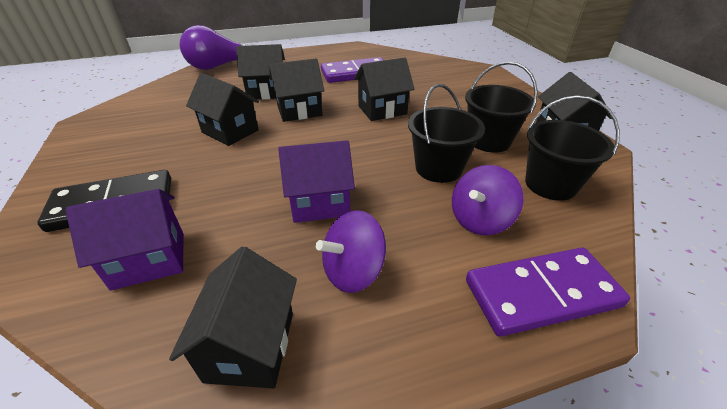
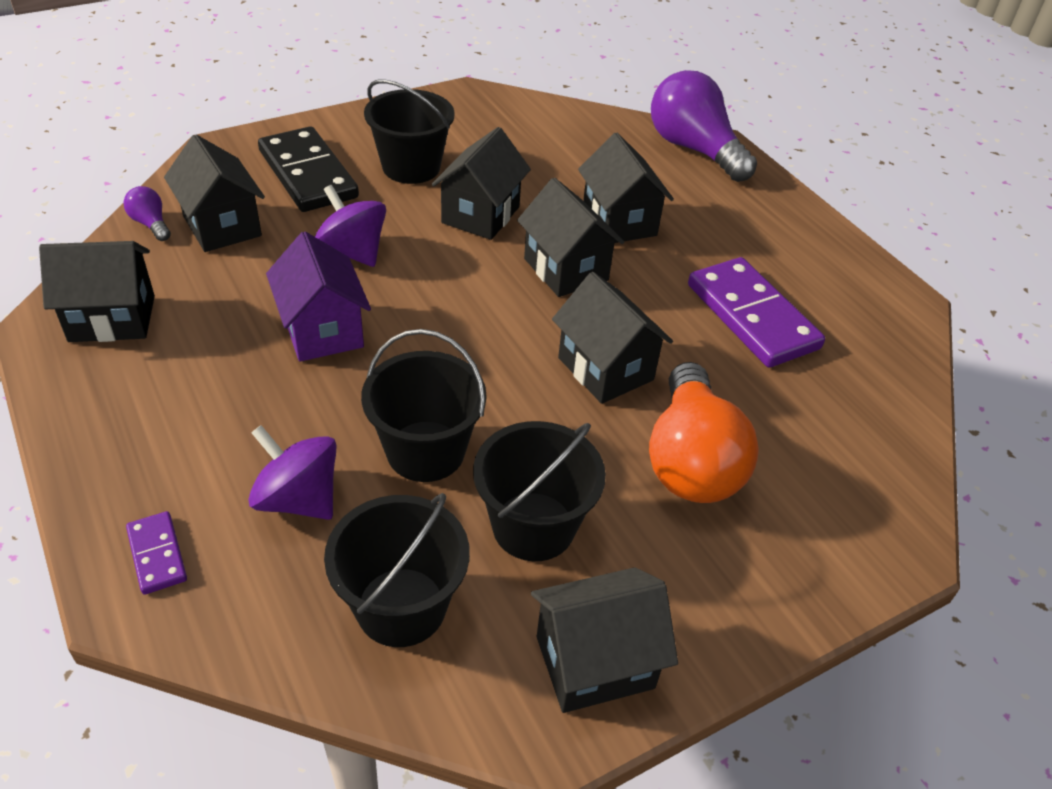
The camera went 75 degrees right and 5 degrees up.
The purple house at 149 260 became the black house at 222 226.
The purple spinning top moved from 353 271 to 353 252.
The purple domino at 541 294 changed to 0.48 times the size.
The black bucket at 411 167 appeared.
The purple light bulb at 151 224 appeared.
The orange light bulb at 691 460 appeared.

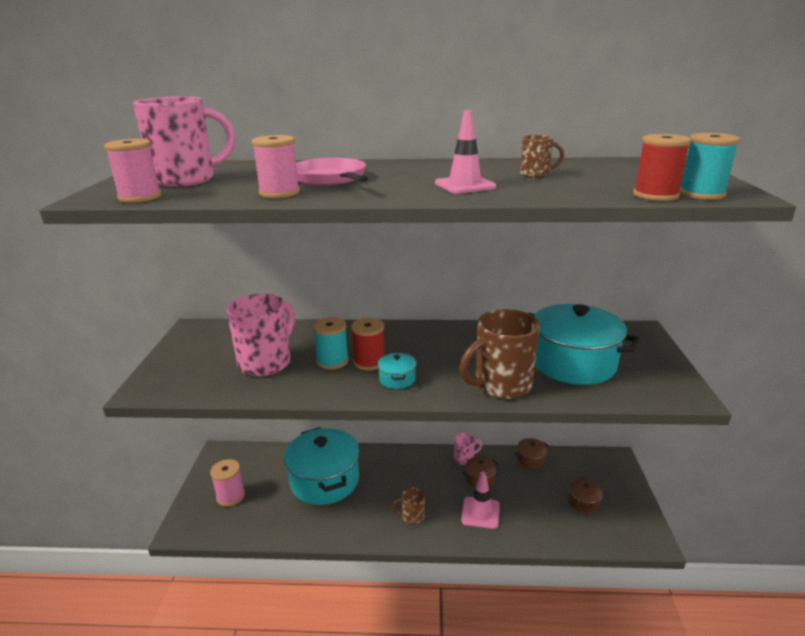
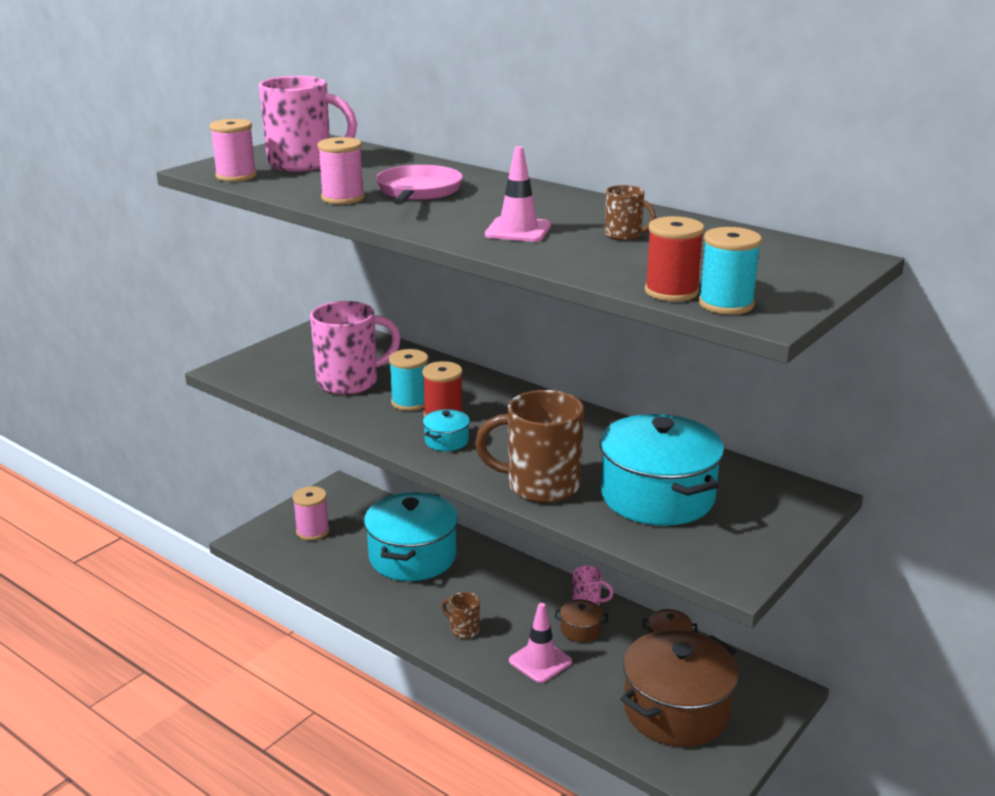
The camera went 35 degrees right and 0 degrees up.
The brown pot at 583 502 changed to 2.38 times the size.

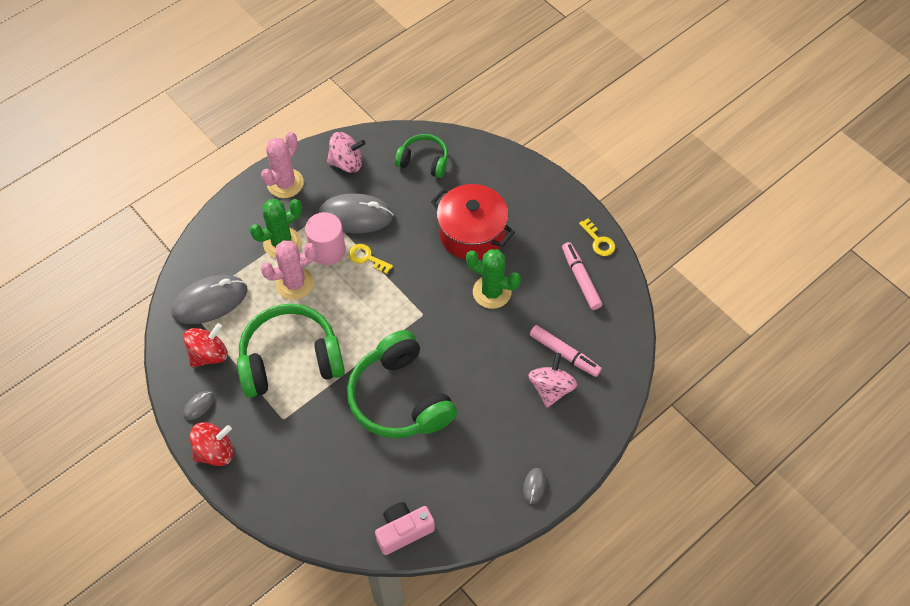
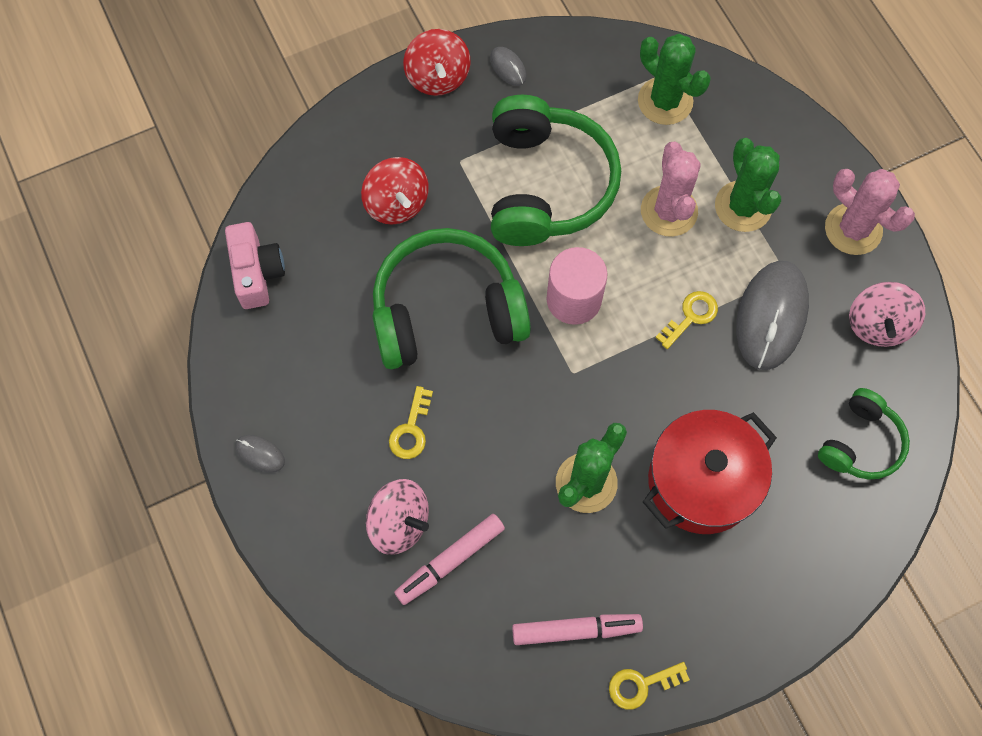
The camera went 105 degrees right and 10 degrees up.
The pink cylinder moved from 327 250 to 574 299.
The grey mouse at 210 301 was replaced by the green cactus at 665 101.
The red spinning top moved from 209 354 to 397 203.
The yellow key at 411 430 appeared.

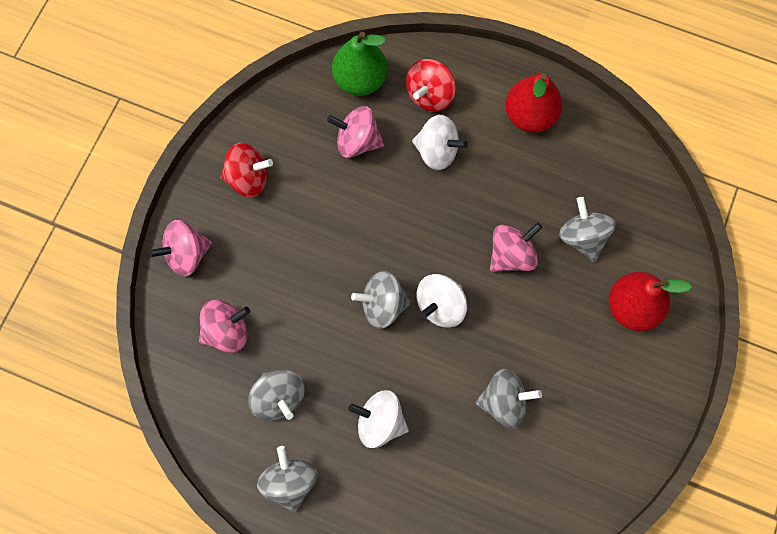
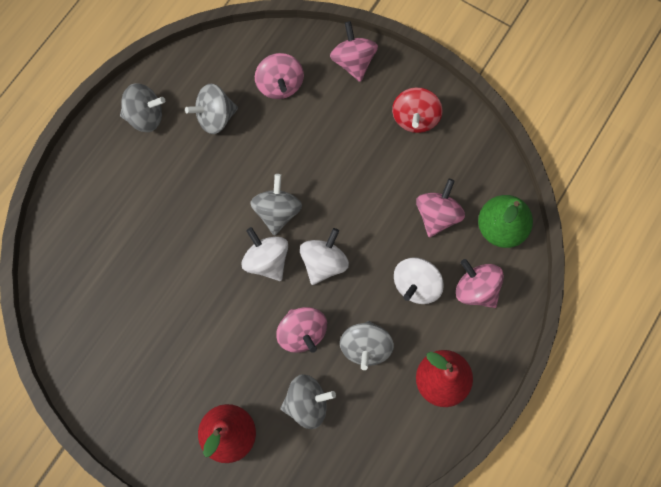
The camera went 100 degrees right and 0 degrees up.
The red spinning top at 430 95 became the pink spinning top at 476 289.
The grey spinning top moved from 504 402 to 365 347.
The white spinning top moved from 380 422 to 324 263.

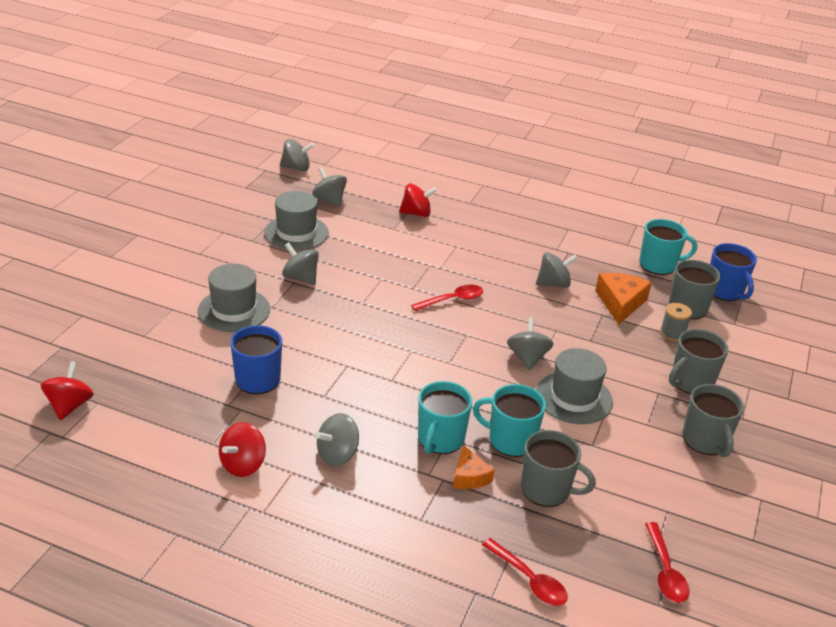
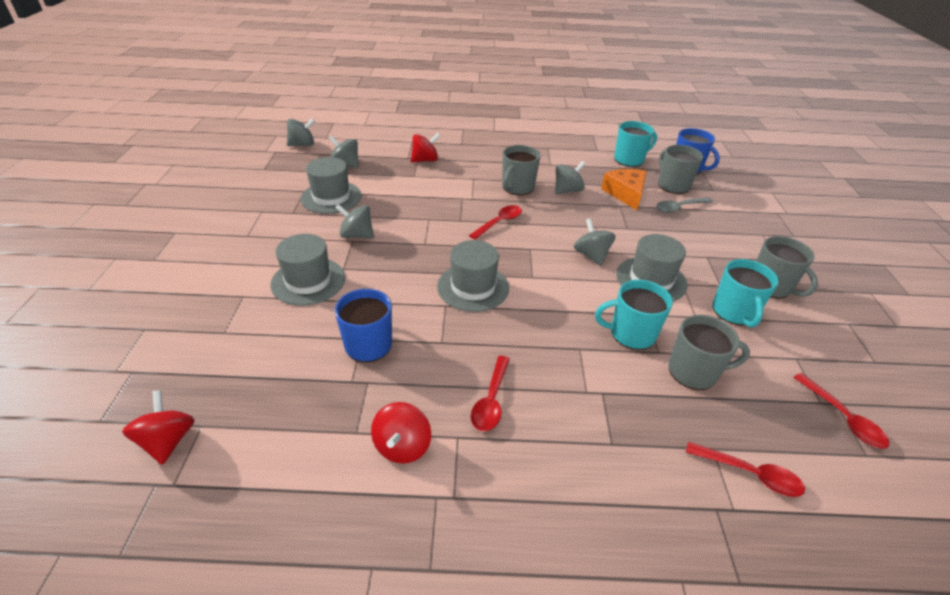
The camera went 20 degrees left and 5 degrees up.
The grey spool at 672 334 was replaced by the grey spoon at 679 208.
The grey mug moved from 691 382 to 517 187.
The turquoise mug moved from 440 439 to 734 312.
The grey spinning top at 337 454 was replaced by the red spoon at 491 400.
The orange cheese at 469 476 disappeared.
The grey hat at 473 287 appeared.

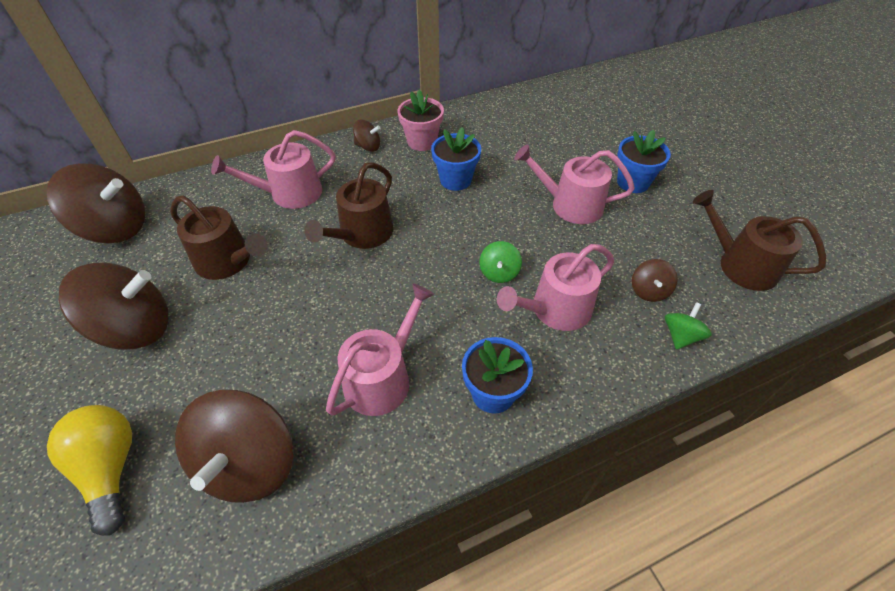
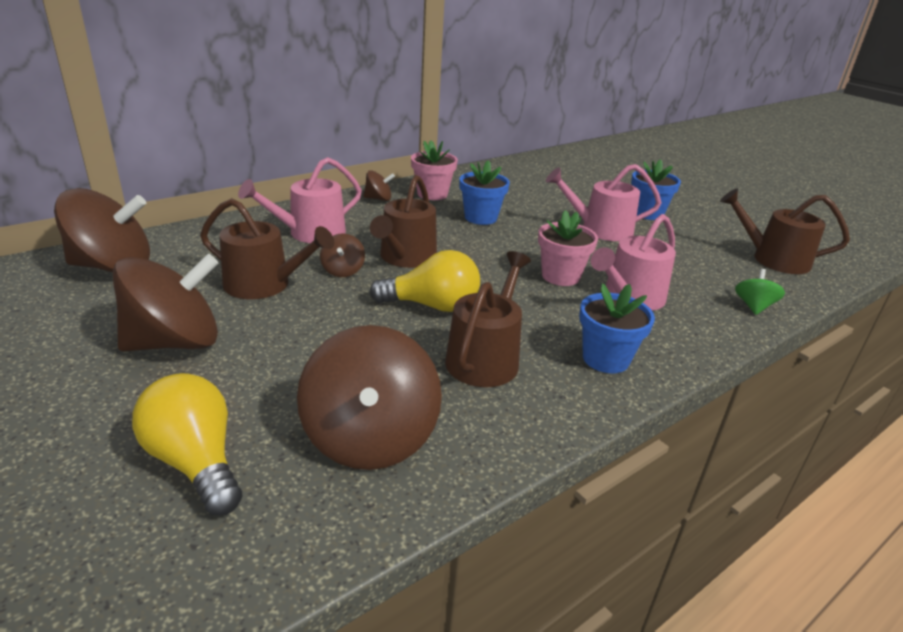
The camera went 15 degrees left and 20 degrees down.
The green spinning top at 499 272 was replaced by the pink flower pot at 560 276.
The brown spinning top moved from 649 291 to 343 271.
The pink watering can at 382 377 became the brown watering can at 485 357.
The yellow light bulb at 432 306 appeared.

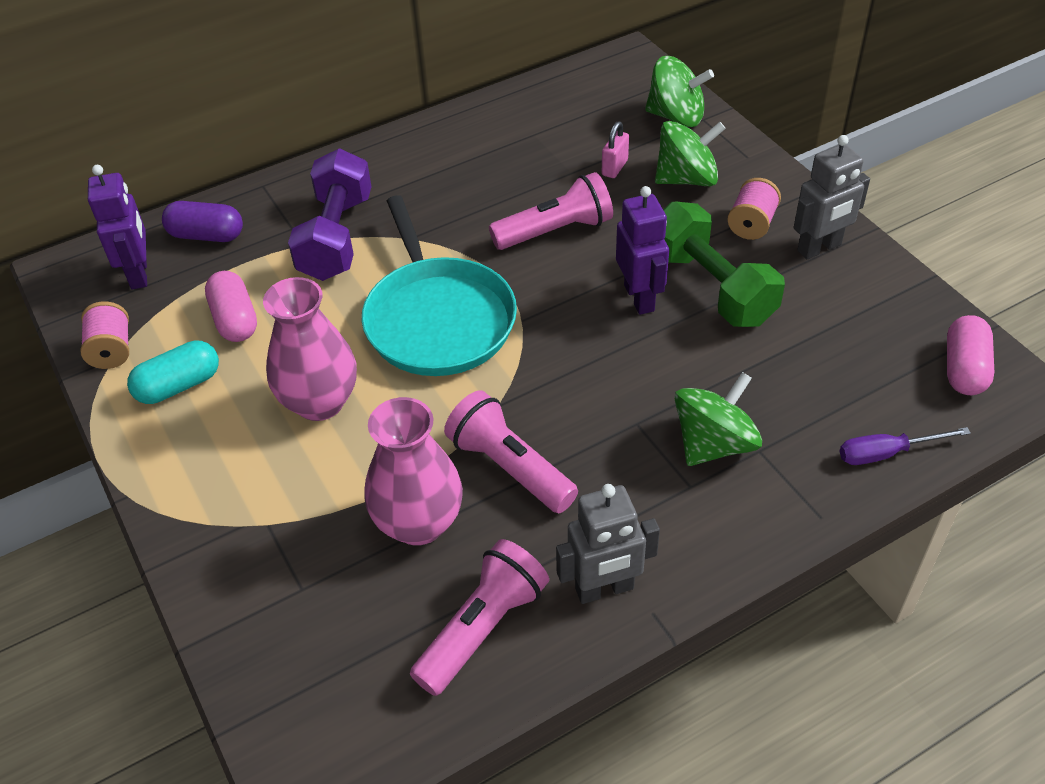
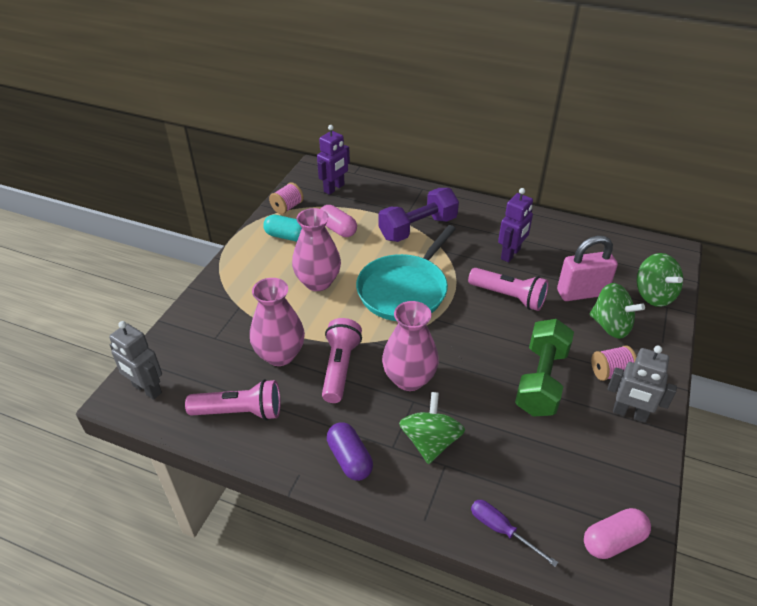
The camera went 50 degrees right and 5 degrees down.
The pink padlock at 614 168 changed to 2.03 times the size.
The purple robot moved from 639 298 to 511 254.
The purple capsule moved from 206 235 to 350 459.
The pink capsule at 235 320 turned 75 degrees counterclockwise.
The green spinning top at 714 444 turned 90 degrees counterclockwise.
The grey robot moved from 604 589 to 147 389.
The pink vase at 409 379 appeared.

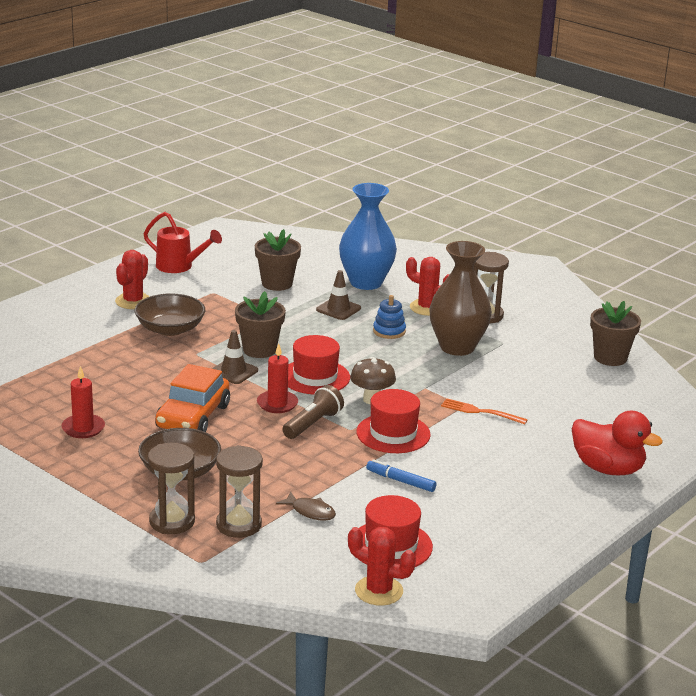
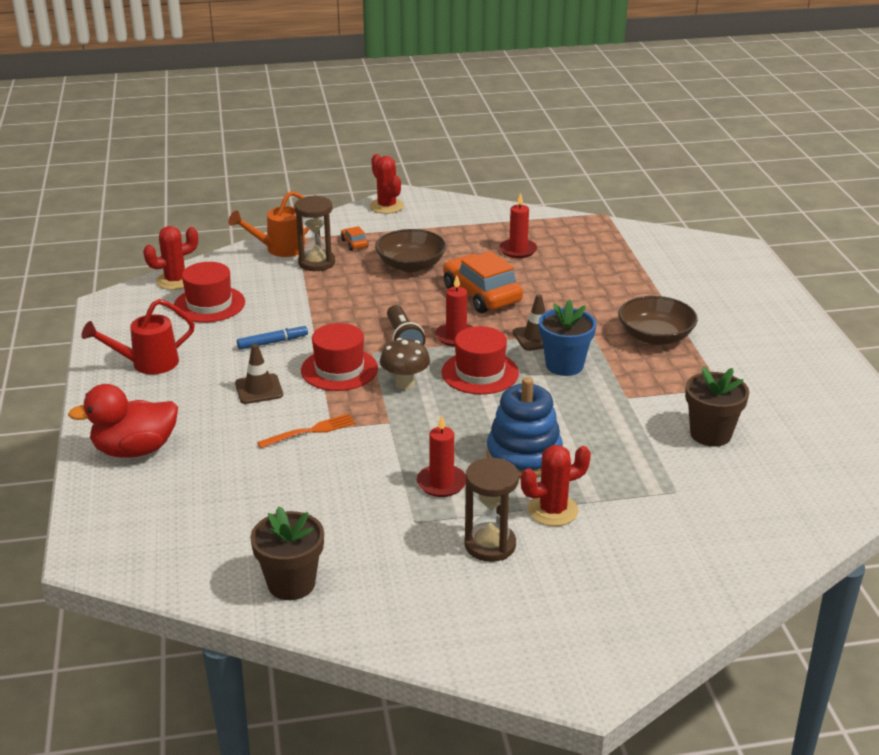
The camera went 130 degrees right and 5 degrees up.
The blue vase at 366 282 disappeared.
The red watering can moved from 179 266 to 147 364.
The brown vase at 457 347 was replaced by the red candle at 441 483.
The red cactus moved from 133 301 to 386 206.
The brown traffic cone moved from 338 309 to 259 389.
The brown flower pot at 259 350 became the blue flower pot at 564 365.
The blue stacking toy at 389 331 changed to 1.79 times the size.
The brown hourglass at 172 521 was replaced by the orange car at 354 243.
The brown fish at 310 511 disappeared.
The orange watering can at 280 249 appeared.

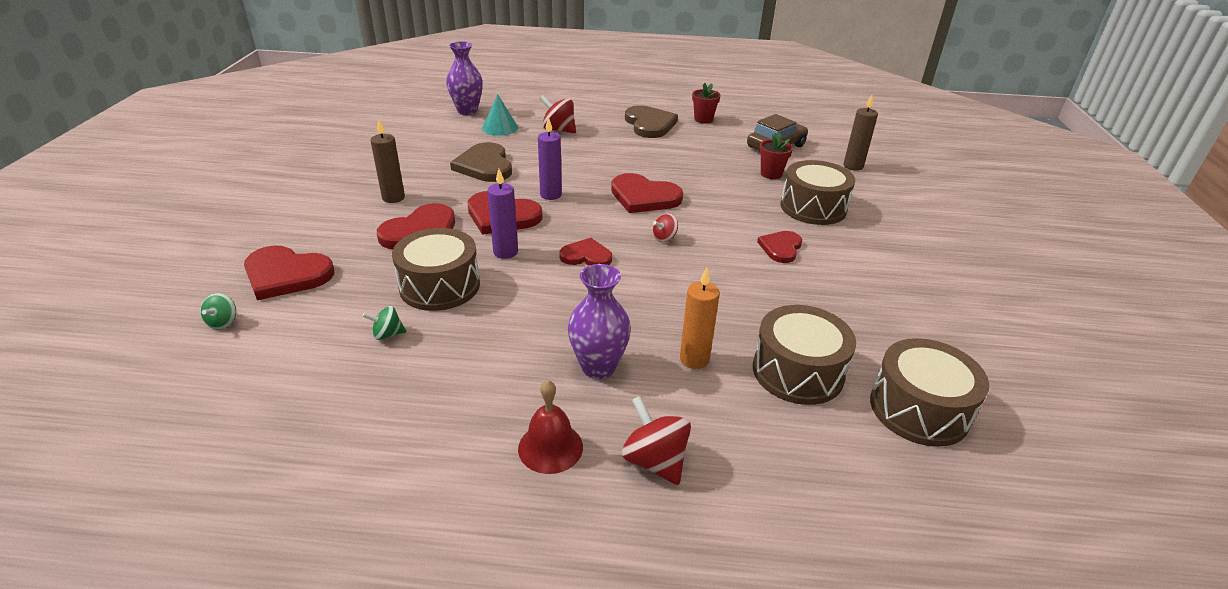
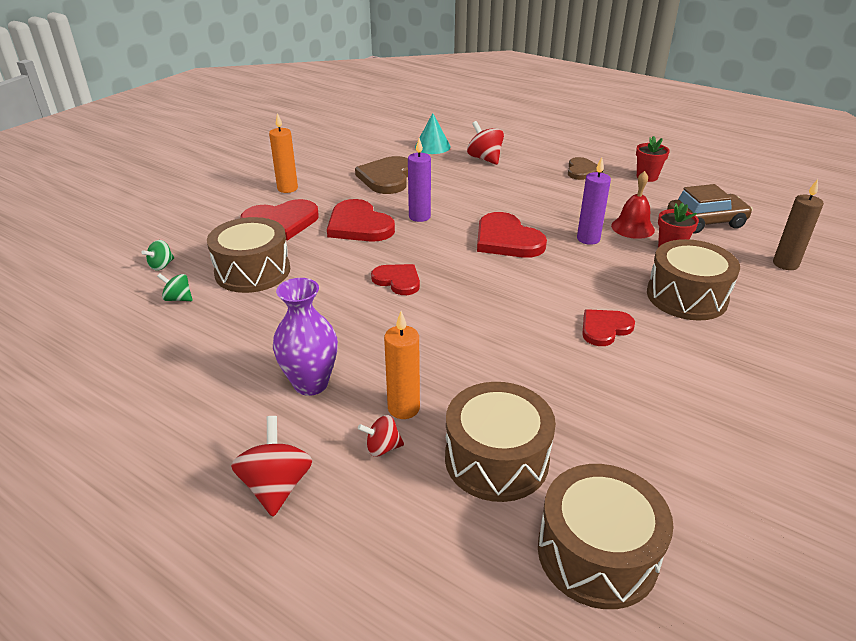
The camera went 30 degrees right and 0 degrees up.
The purple vase at 467 111 disappeared.
The brown heart at 649 124 changed to 0.62 times the size.
The brown candle at 393 198 became the orange candle at 287 188.
The purple candle moved from 505 252 to 588 239.
The red spinning top moved from 664 238 to 382 448.
The red heart at 286 275 disappeared.
The green spinning top moved from 223 322 to 161 266.
The red bell moved from 550 447 to 632 227.

